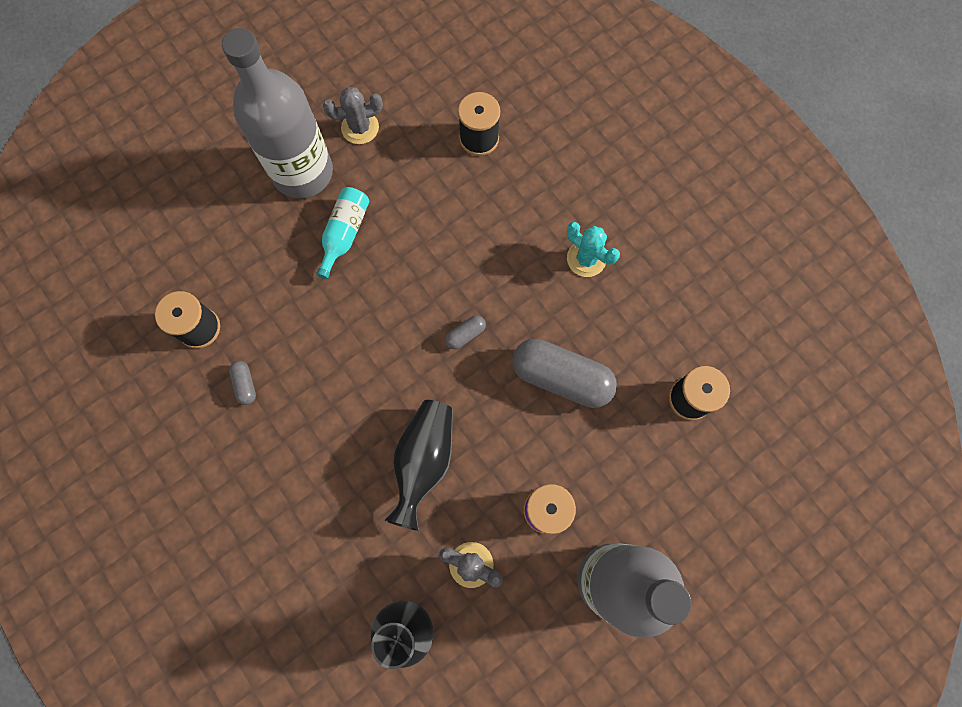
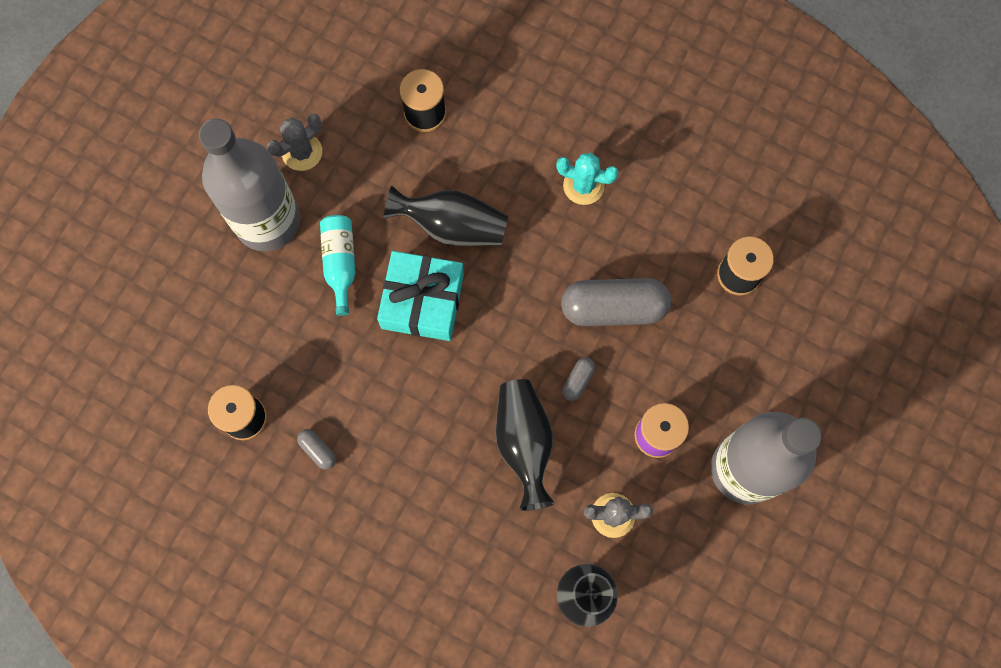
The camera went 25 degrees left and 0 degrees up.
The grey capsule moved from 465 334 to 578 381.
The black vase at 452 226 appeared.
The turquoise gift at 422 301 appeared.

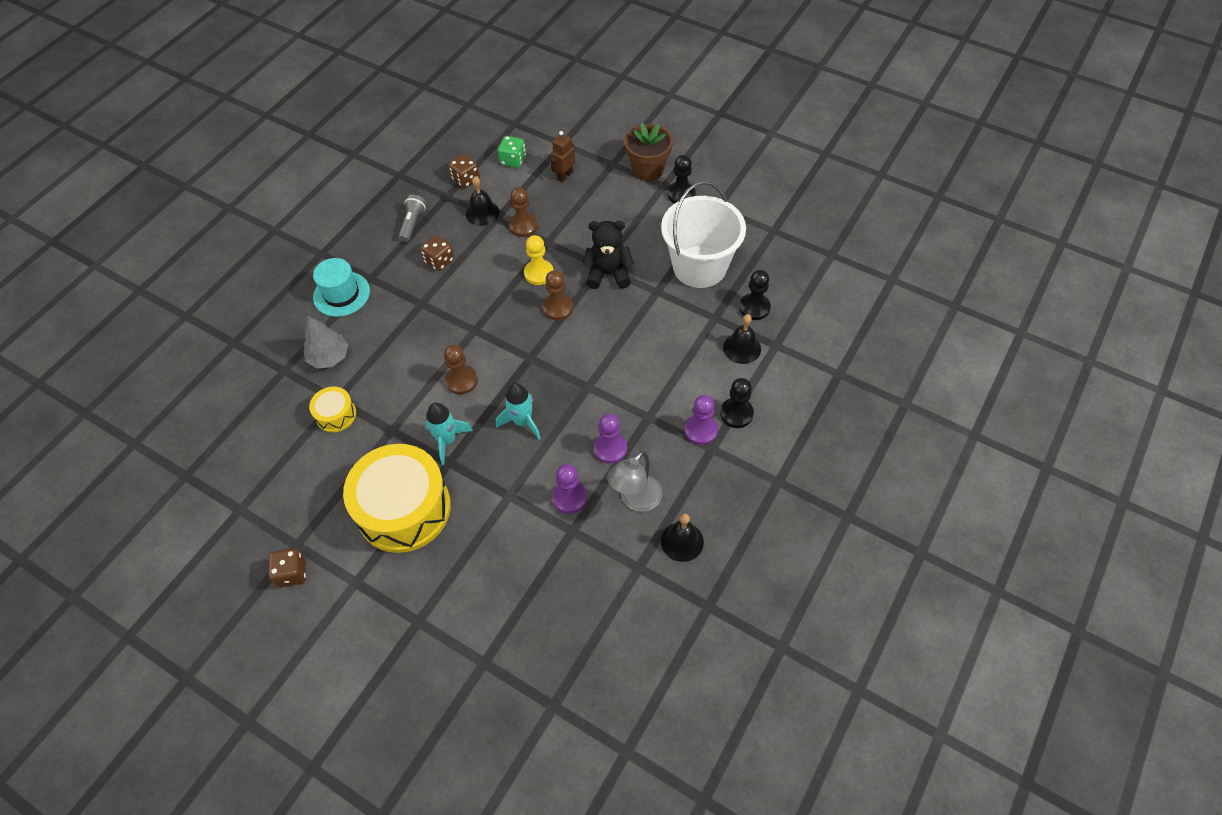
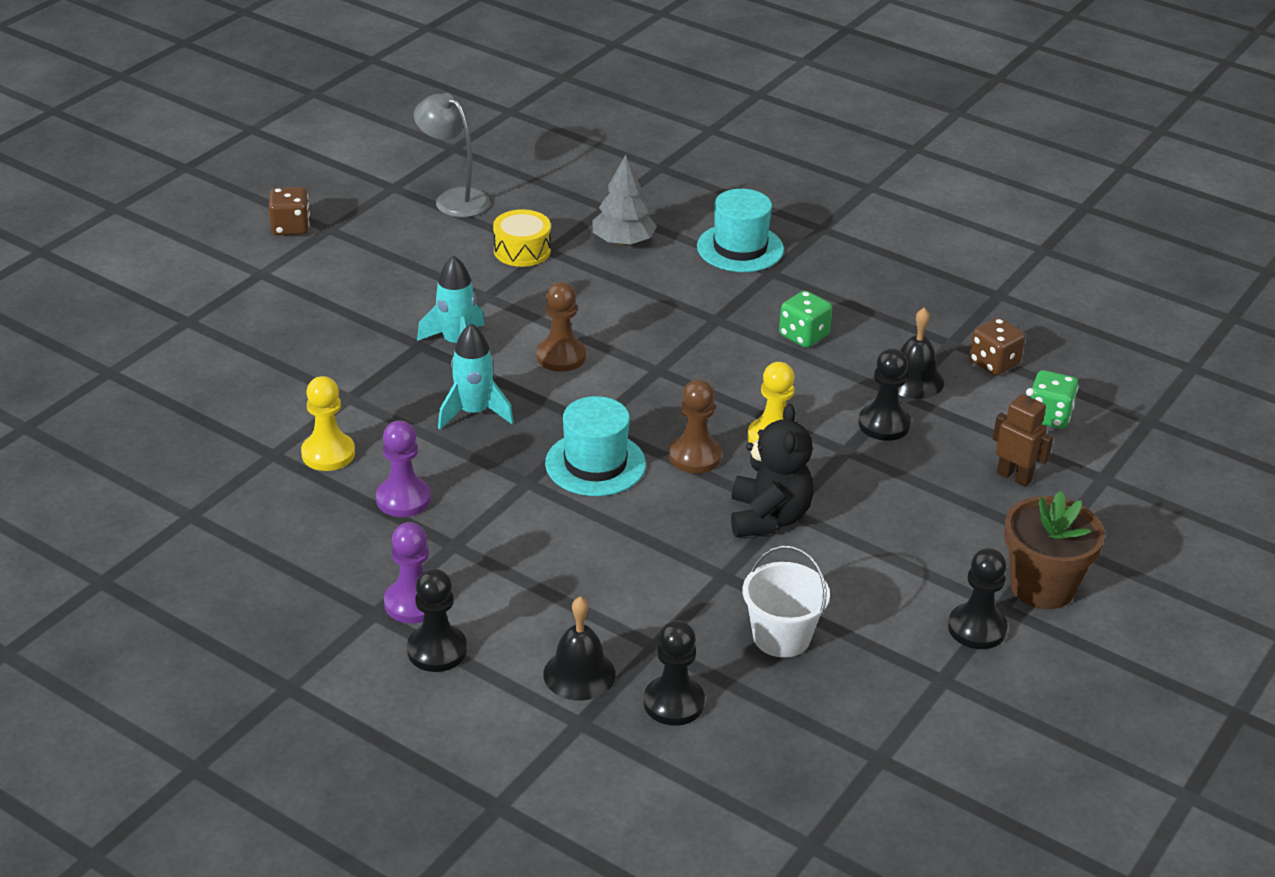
The camera went 90 degrees right and 20 degrees down.
The white bucket at 699 267 changed to 0.54 times the size.
The brown pawn at 523 226 became the black pawn at 884 424.
The grey flashlight at 413 223 disappeared.
The brown dice at 439 261 became the green dice at 803 336.
The yellow drum at 404 508 disappeared.
The grey lamp moved from 635 500 to 453 199.
The purple pawn at 570 497 became the yellow pawn at 328 454.
The black bell at 682 541 disappeared.
The turquoise hat at 595 464 appeared.

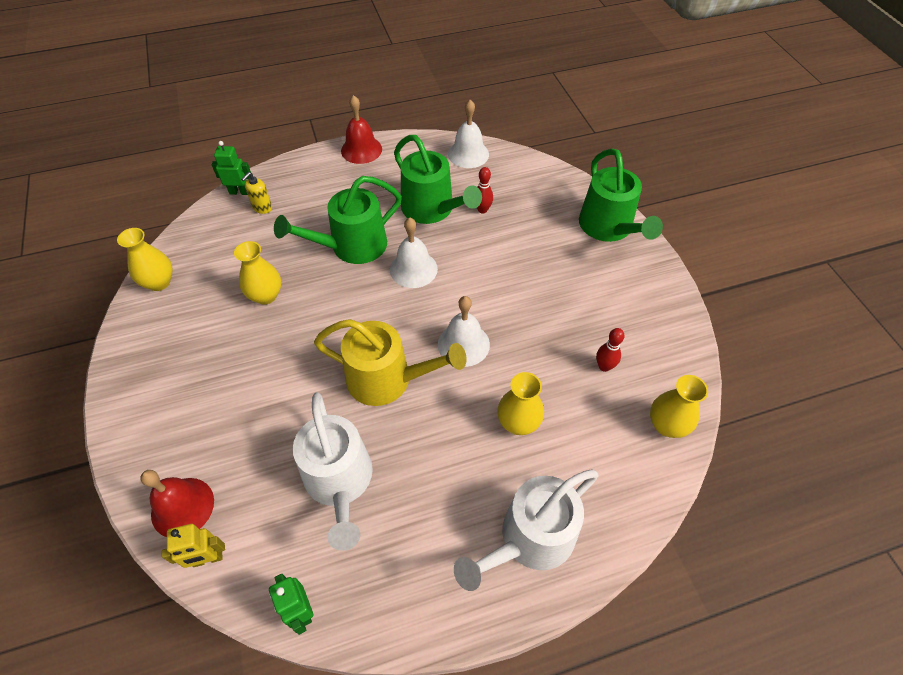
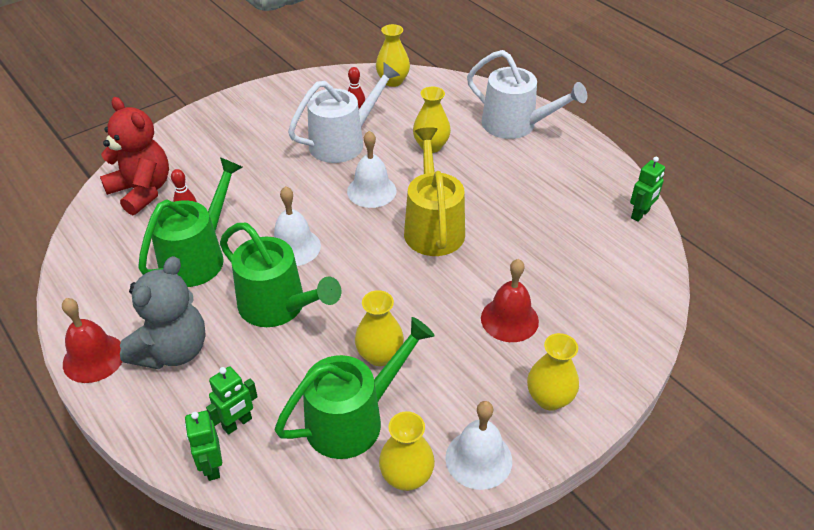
The camera went 110 degrees left and 10 degrees down.
The white bell moved from 468 154 to 478 459.
The green watering can moved from 608 227 to 353 419.
The yellow soap dispenser at 262 208 was replaced by the green robot at 237 423.
The white watering can moved from 339 482 to 343 142.
The red bell moved from 182 507 to 509 319.
The yellow robot at 208 559 disappeared.
The red teddy bear at 142 191 appeared.
The grey teddy bear at 172 351 appeared.
The yellow vase at 549 398 appeared.

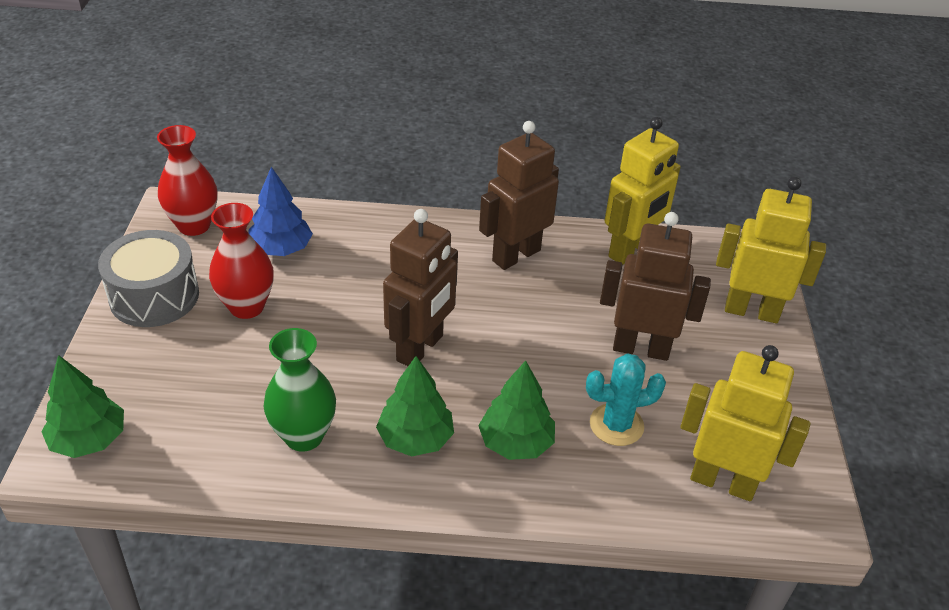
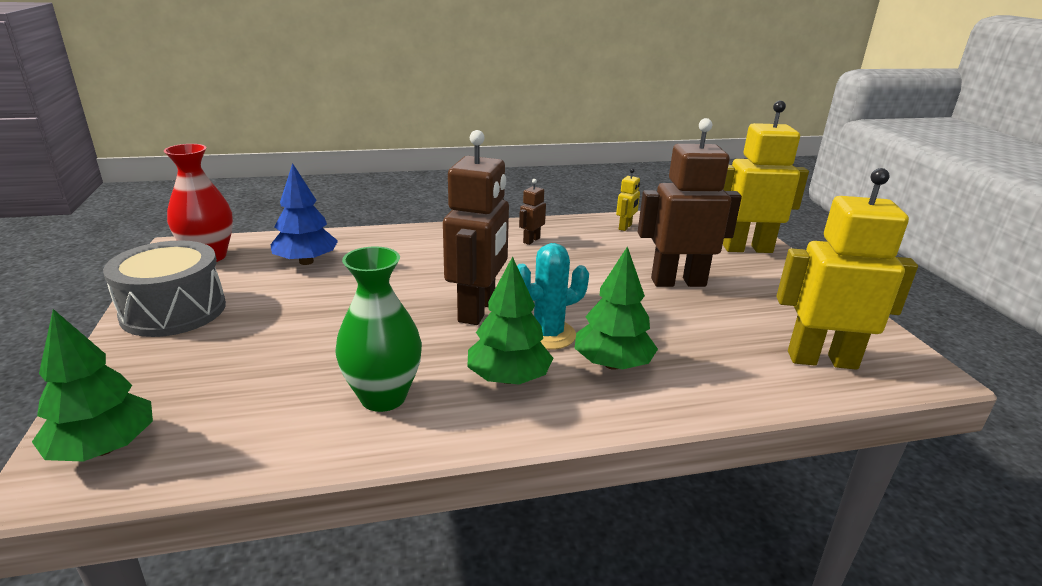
The camera went 15 degrees left and 15 degrees down.
The yellow robot at 631 251 changed to 0.44 times the size.
The brown robot at 516 255 changed to 0.44 times the size.
The red vase at 246 307 disappeared.
The turquoise cactus moved from 616 425 to 548 335.

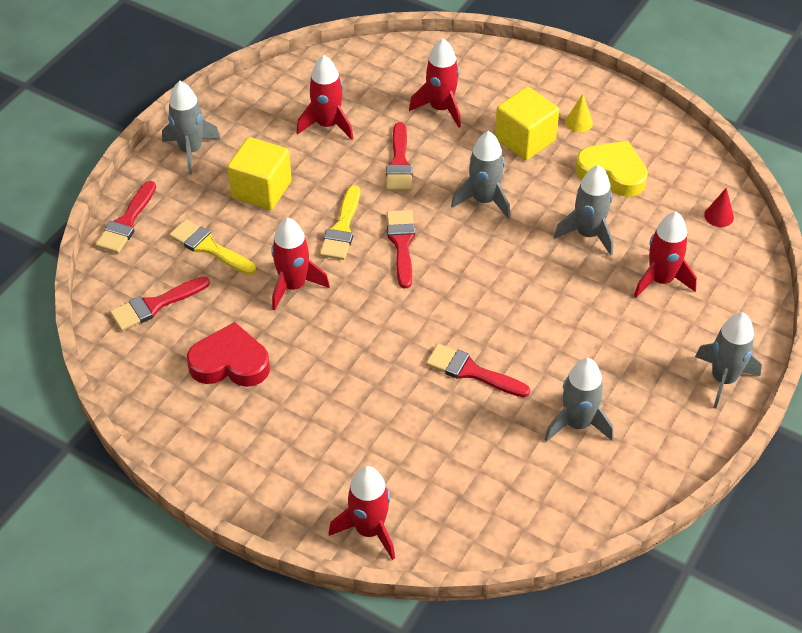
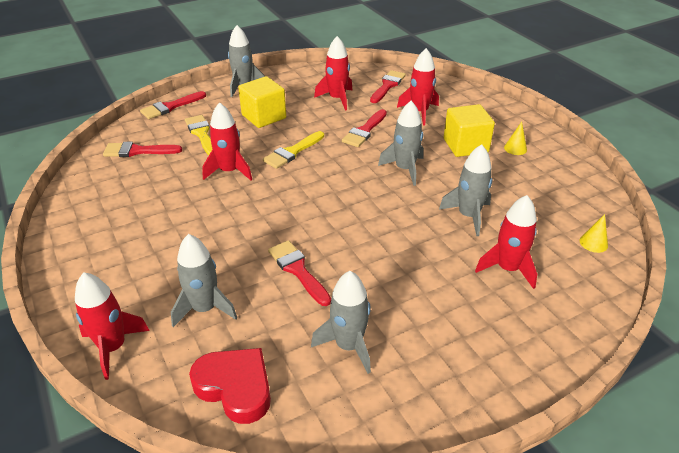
The camera went 30 degrees right and 10 degrees down.
The yellow heart at 612 173 disappeared.
The red cone at 719 216 became the yellow cone at 593 243.
The red brush moved from 401 243 to 387 86.
The grey rocket moved from 723 379 to 205 308.
The red heart moved from 230 363 to 235 387.

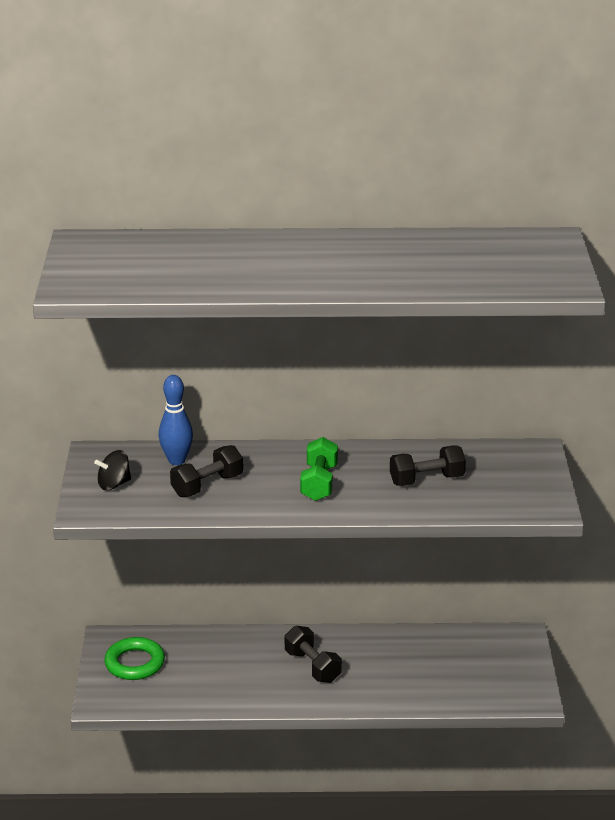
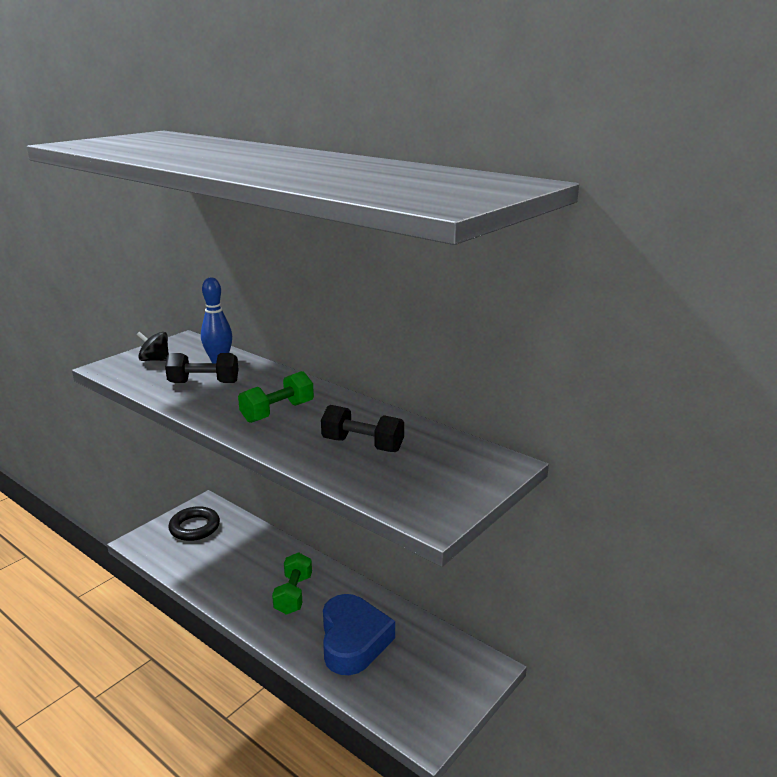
The camera went 40 degrees right and 5 degrees down.
The black dumbbell at 312 666 became the green dumbbell at 293 594.
The green ring at 134 663 became the black ring at 194 527.
The blue heart at 353 640 appeared.

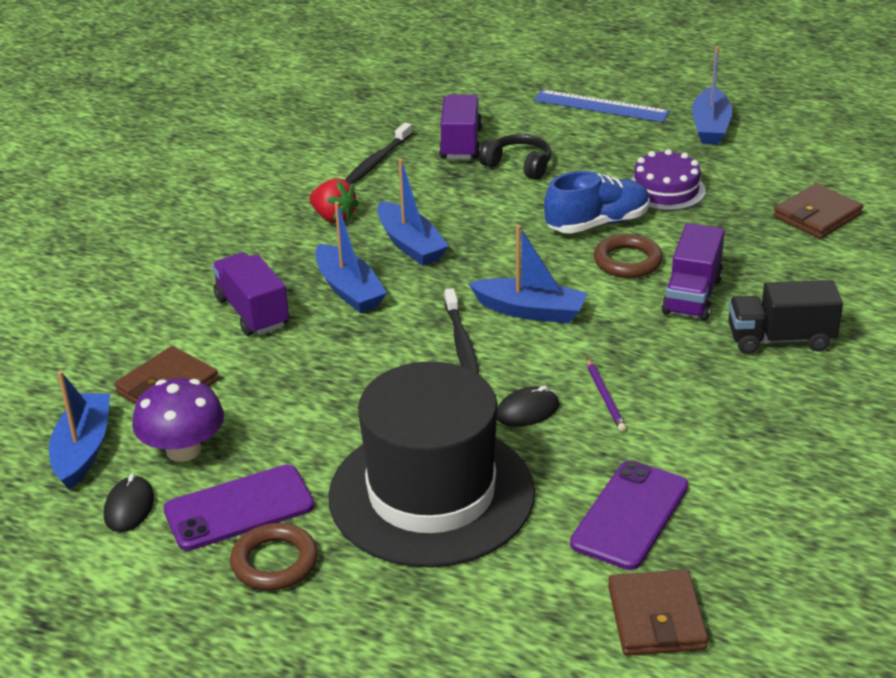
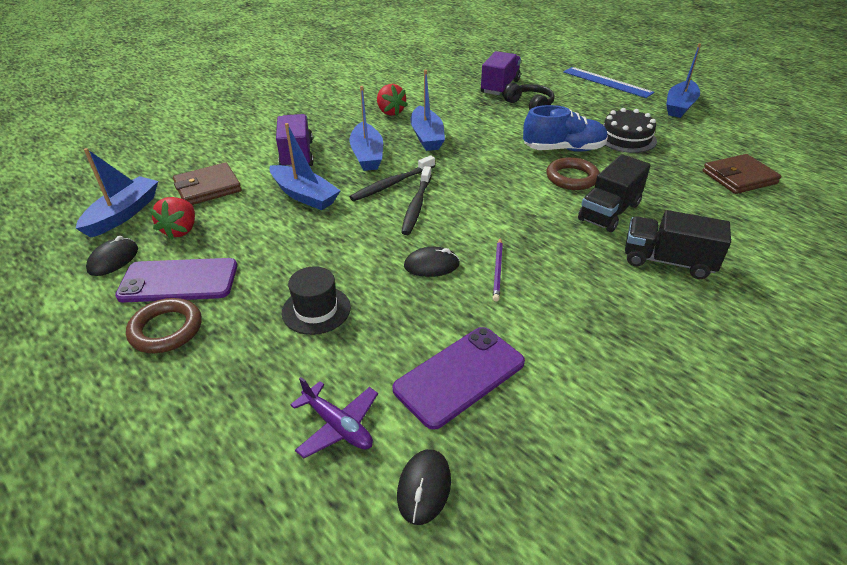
The camera went 20 degrees right and 5 degrees up.
The black toothbrush moved from 377 161 to 392 184.
The purple cake at 666 190 became the black cake at 626 138.
The purple truck at 692 296 became the black truck at 609 212.
The blue boat moved from 530 311 to 304 195.
The black hat at 431 494 changed to 0.40 times the size.
The purple mushroom at 183 450 was replaced by the red strawberry at 181 230.
The brown wallet at 656 618 was replaced by the black mouse at 424 487.
The purple plane at 337 426 appeared.

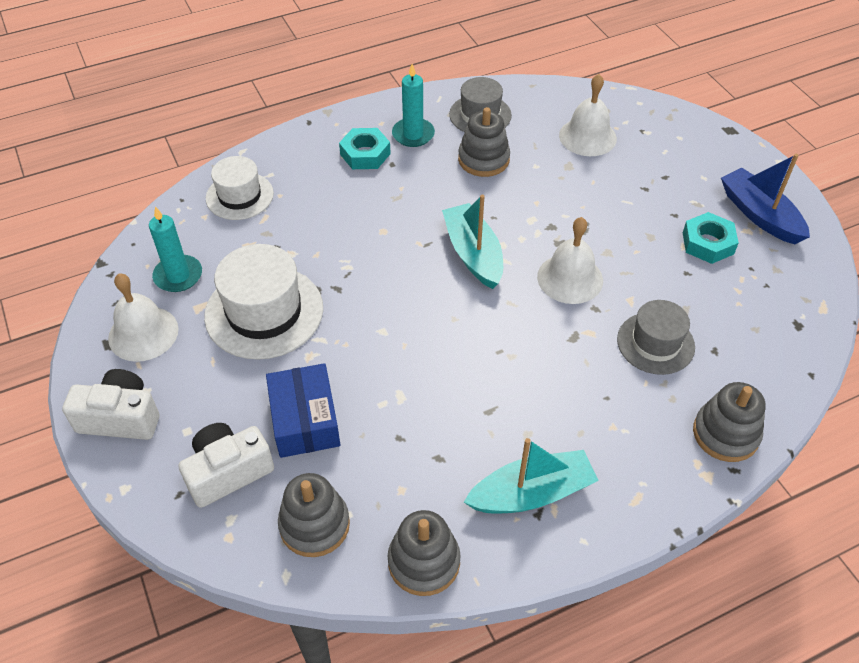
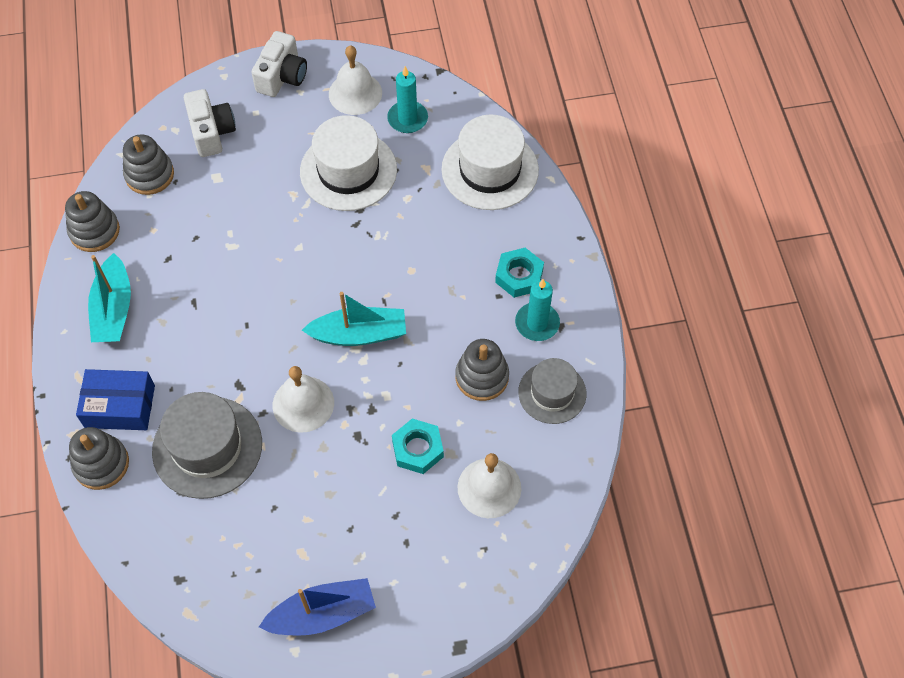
The camera went 105 degrees right and 10 degrees up.
The white hat at 239 196 changed to 1.57 times the size.
The turquoise nut moved from 708 243 to 417 449.
The grey hat at 655 343 changed to 1.57 times the size.
The blue box moved from 305 420 to 120 406.

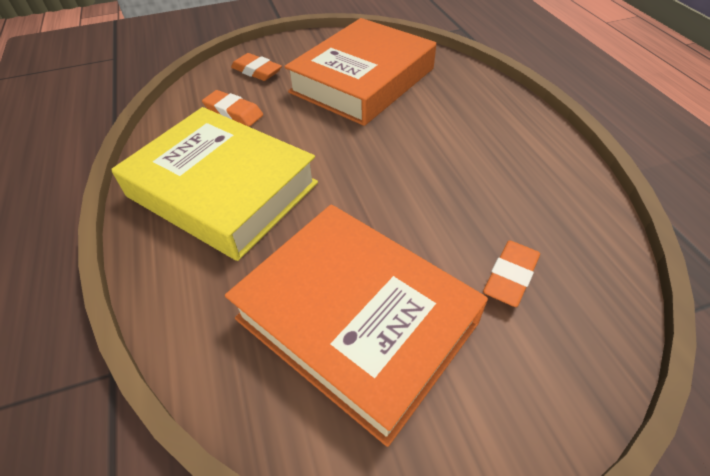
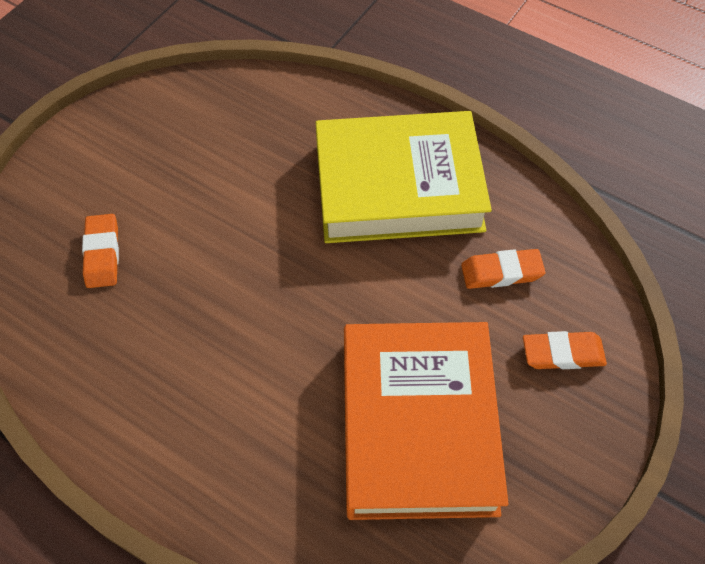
The camera went 140 degrees right and 10 degrees up.
The orange book at 356 320 disappeared.

